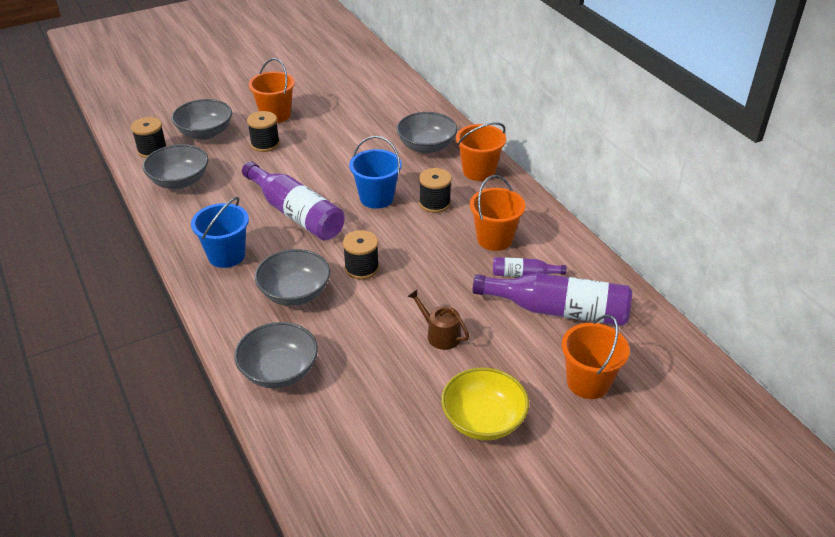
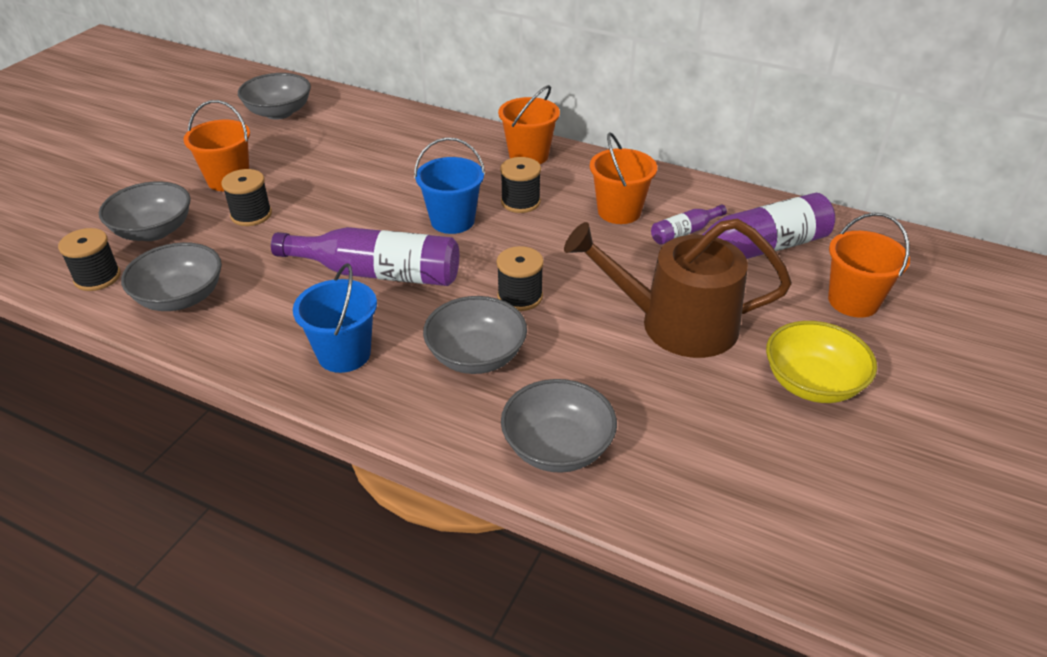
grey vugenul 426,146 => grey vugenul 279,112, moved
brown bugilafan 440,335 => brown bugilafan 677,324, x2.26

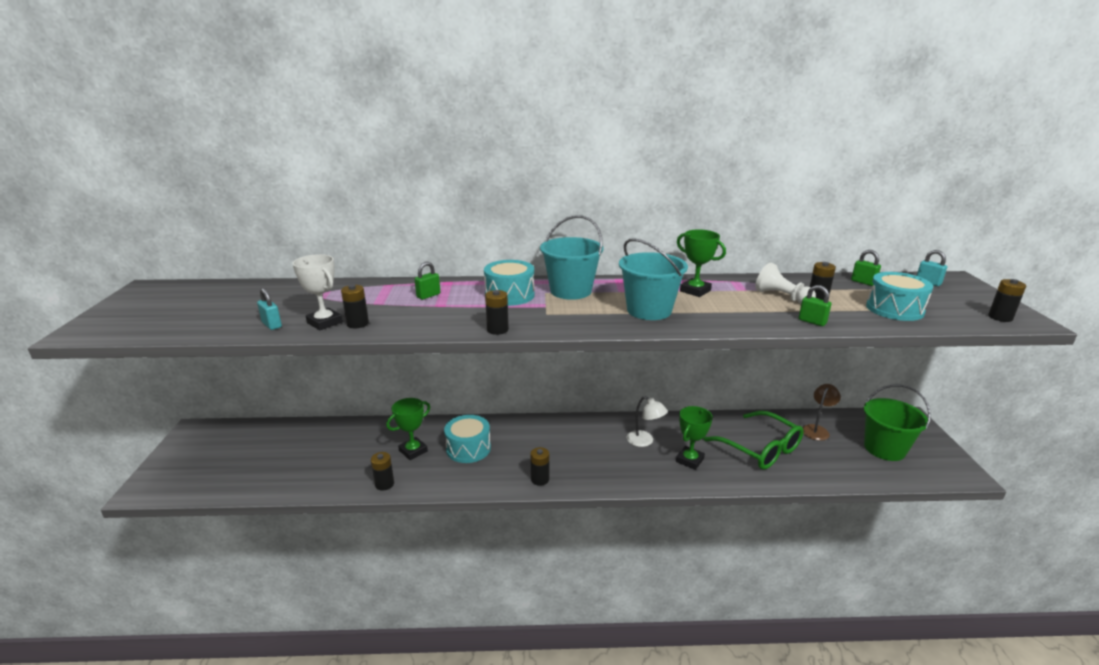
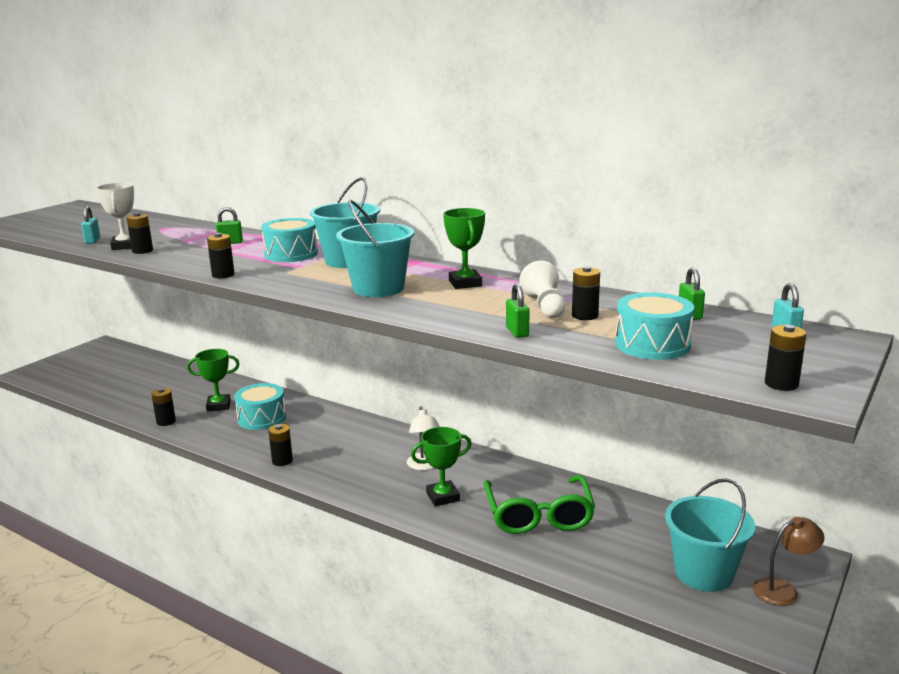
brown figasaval 817,430 => brown figasaval 783,590, moved
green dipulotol 884,449 => turquoise dipulotol 703,573

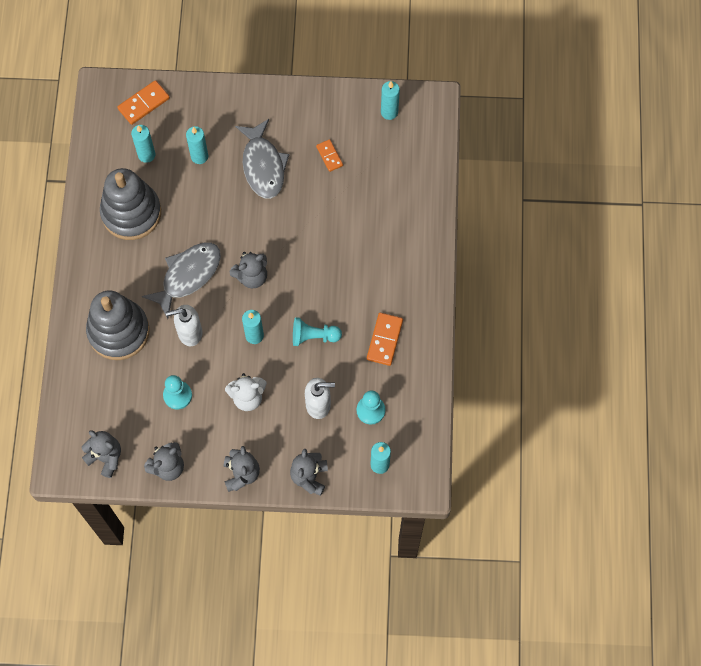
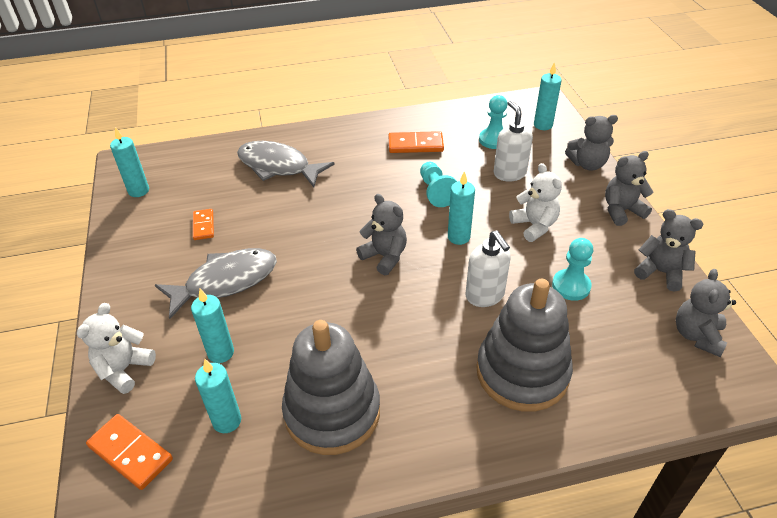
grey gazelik 188,276 => grey gazelik 278,166, moved
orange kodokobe 329,156 => orange kodokobe 203,226, 60 degrees counterclockwise
nothing => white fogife 124,369

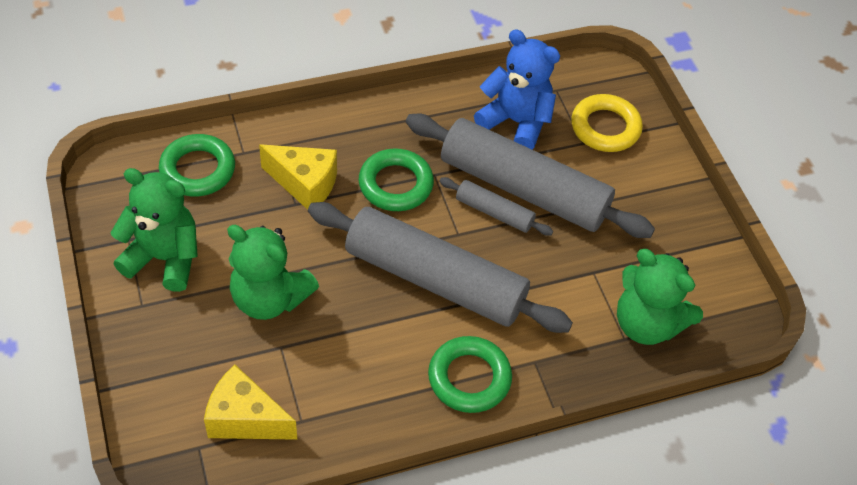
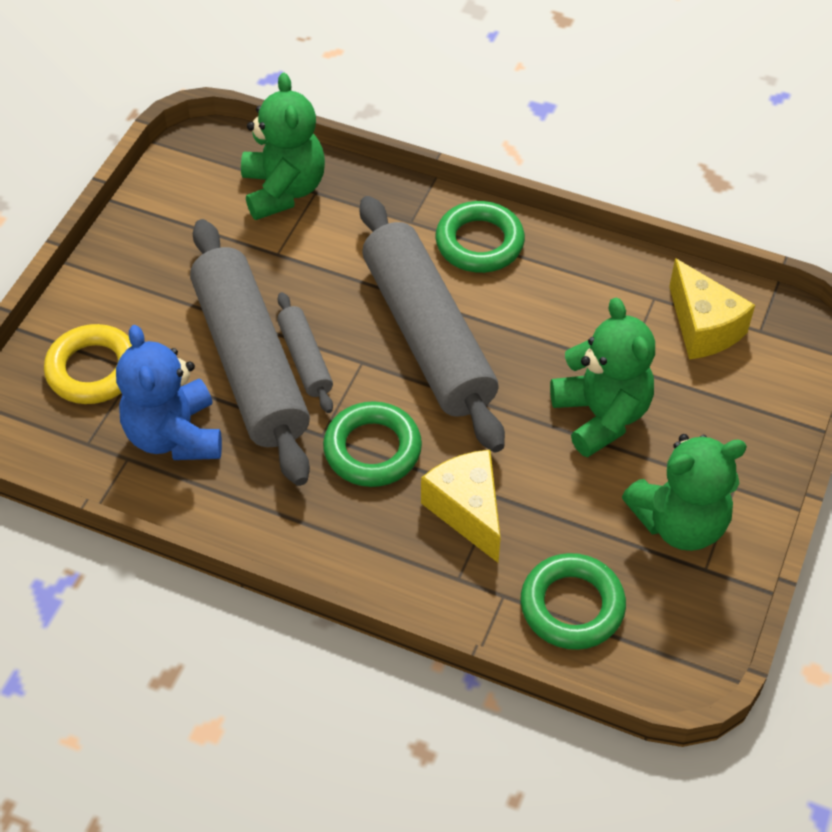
green fogife 164,258 => green fogife 680,522, 75 degrees counterclockwise

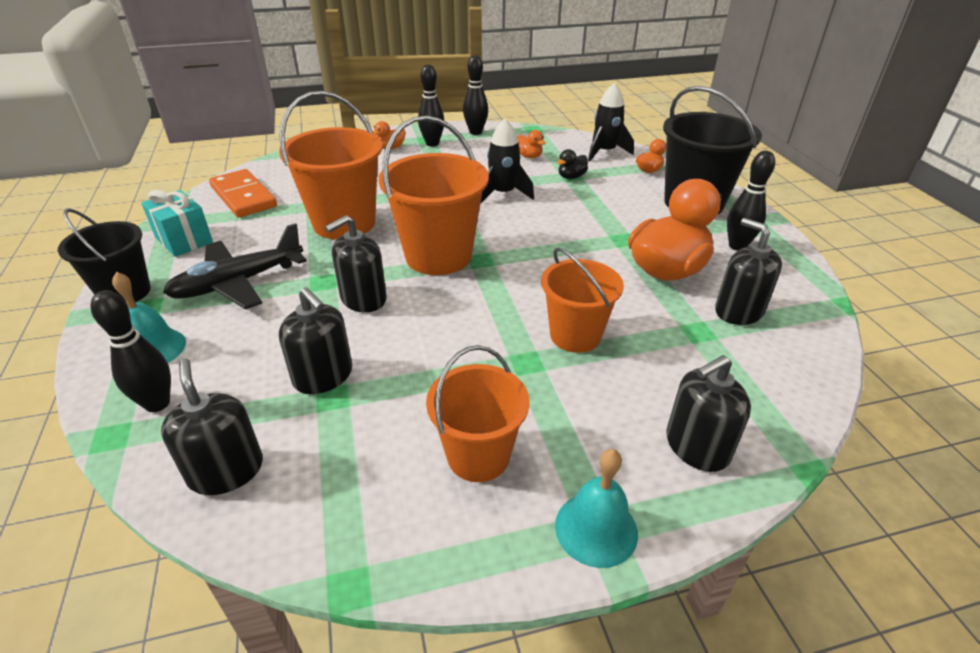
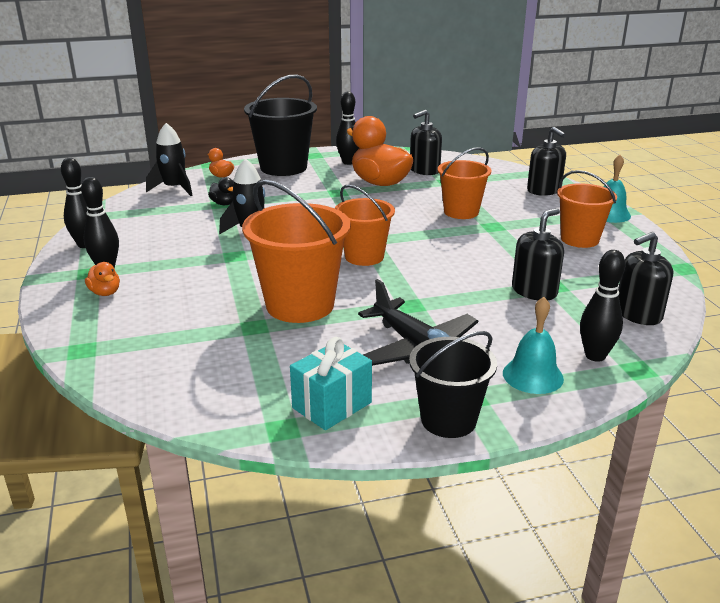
orange kodokobe 243,197 => nothing
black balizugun 363,299 => nothing
orange dipulotol 438,256 => orange dipulotol 364,256, x0.65
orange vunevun 529,156 => nothing

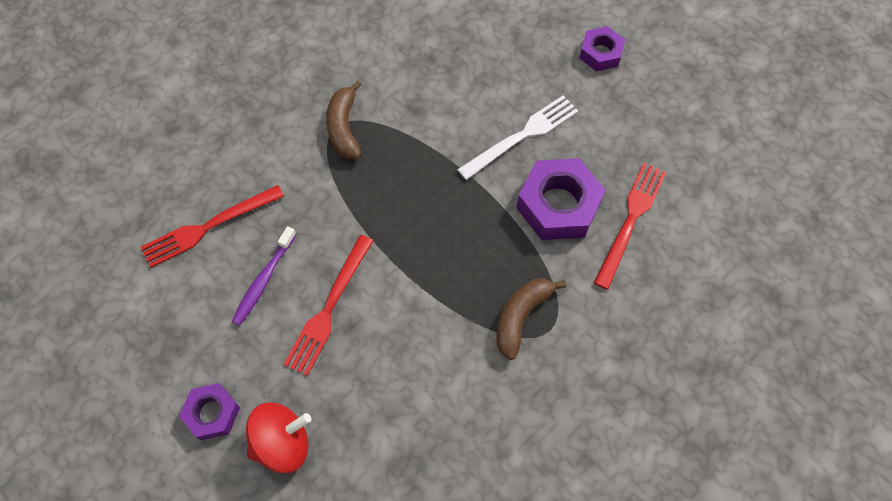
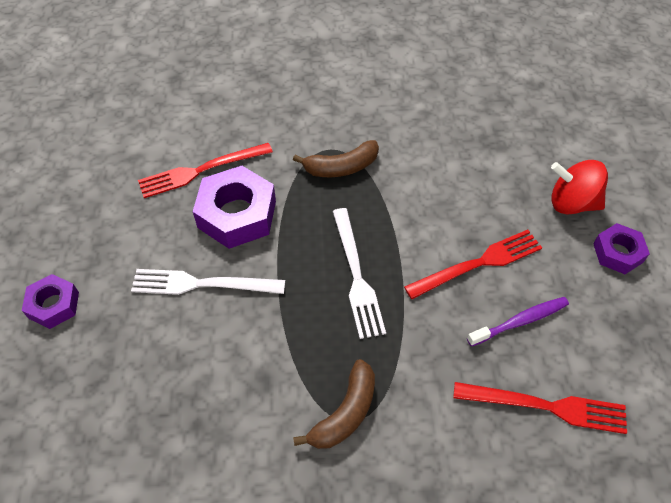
nothing => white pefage 356,275

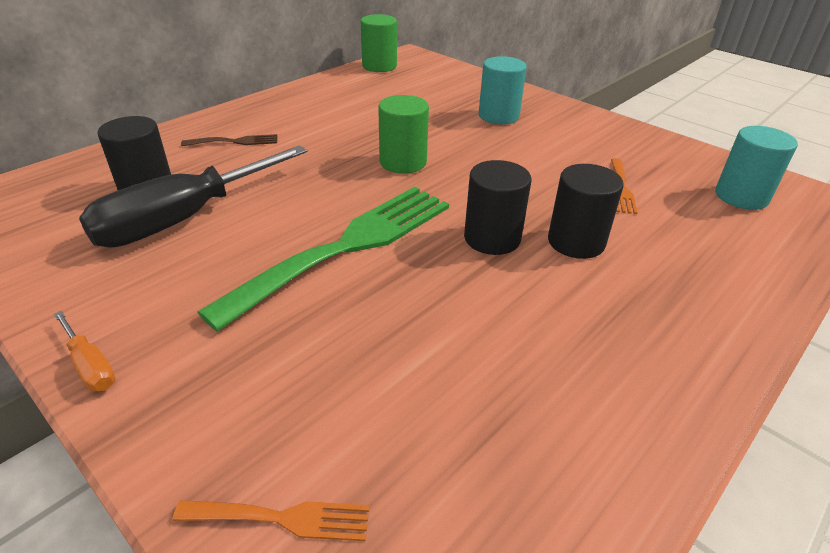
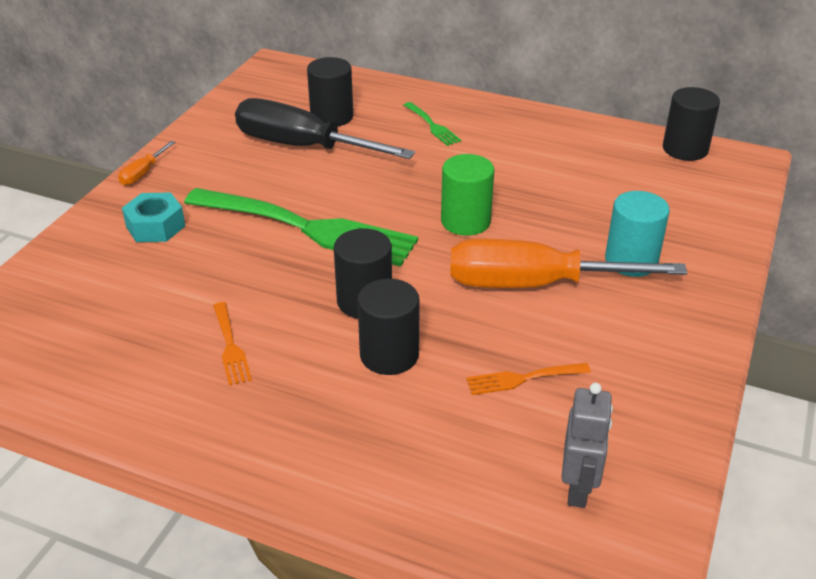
orange pefage 282,518 => orange pefage 230,346, moved
brown pefage 235,141 => green pefage 432,126
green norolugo 379,66 => black norolugo 685,149
turquoise norolugo 741,196 => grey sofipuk 578,488
nothing => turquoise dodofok 155,226
nothing => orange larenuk 535,284

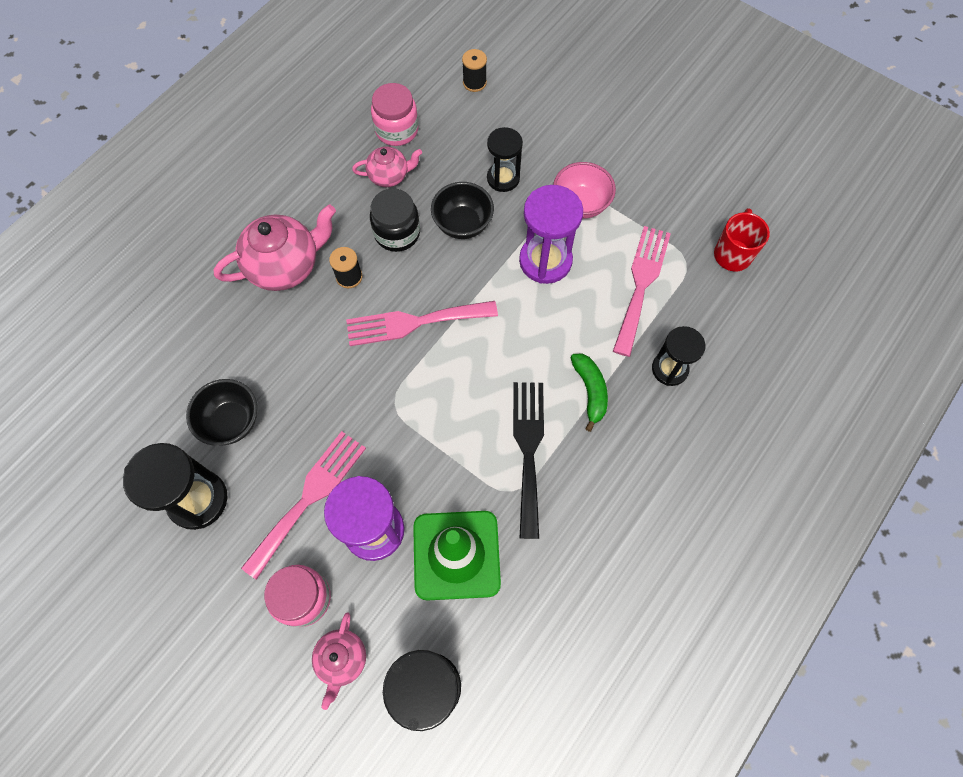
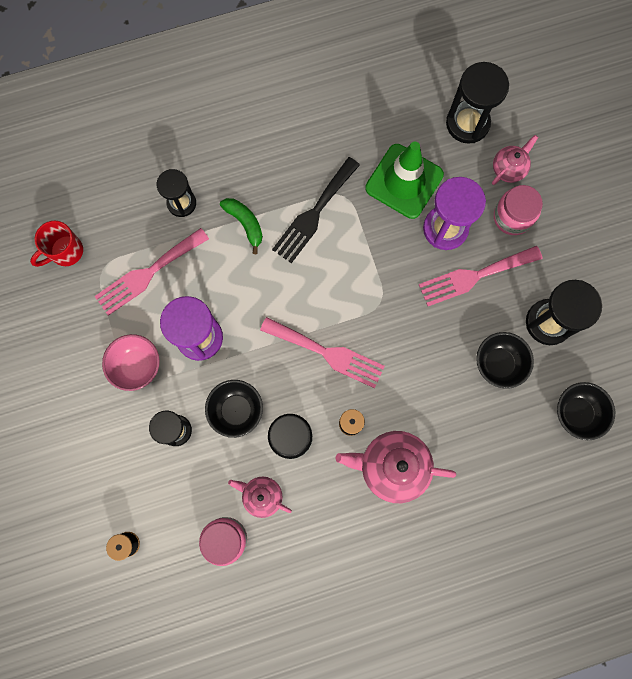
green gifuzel 590,391 => green gifuzel 245,224, 120 degrees clockwise
nothing => black vugenul 576,413

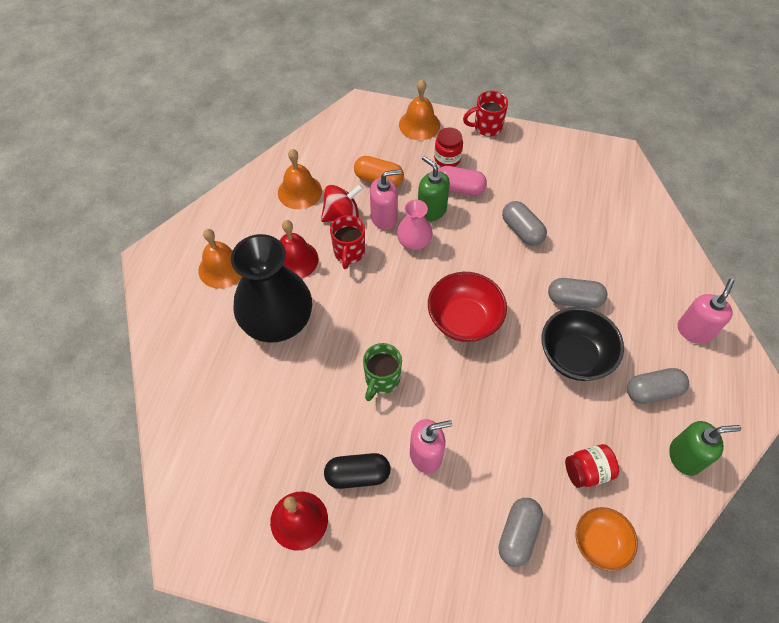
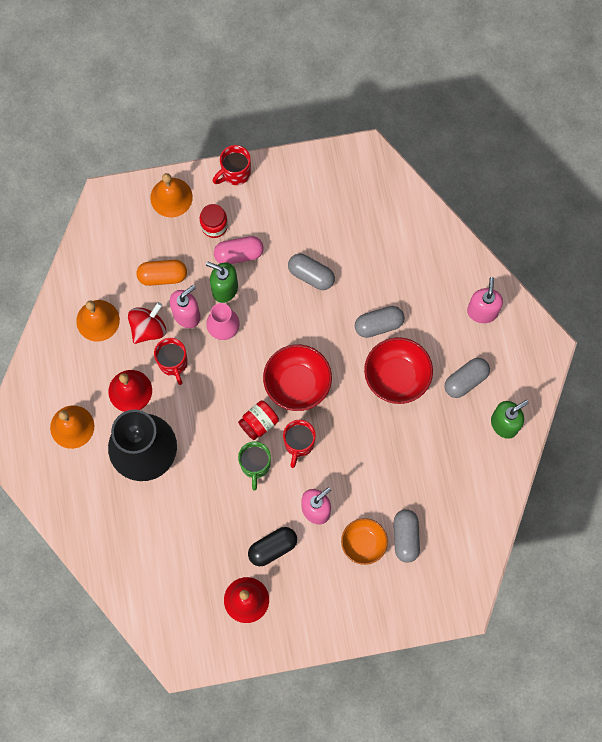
black vugenul 574,356 => red vugenul 396,377
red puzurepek 587,471 => red puzurepek 259,423, moved
orange vugenul 599,543 => orange vugenul 363,543, moved
nothing => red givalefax 298,444

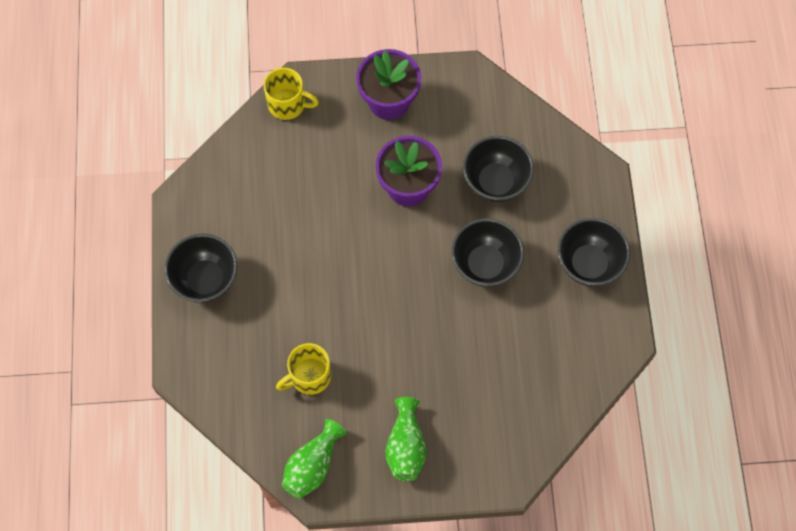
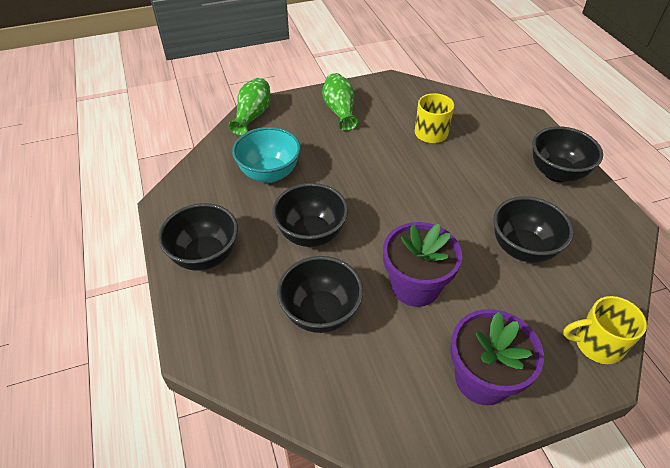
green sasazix 313,465 => green sasazix 252,116, moved
nothing => turquoise vugenul 269,173
nothing => black vugenul 522,248

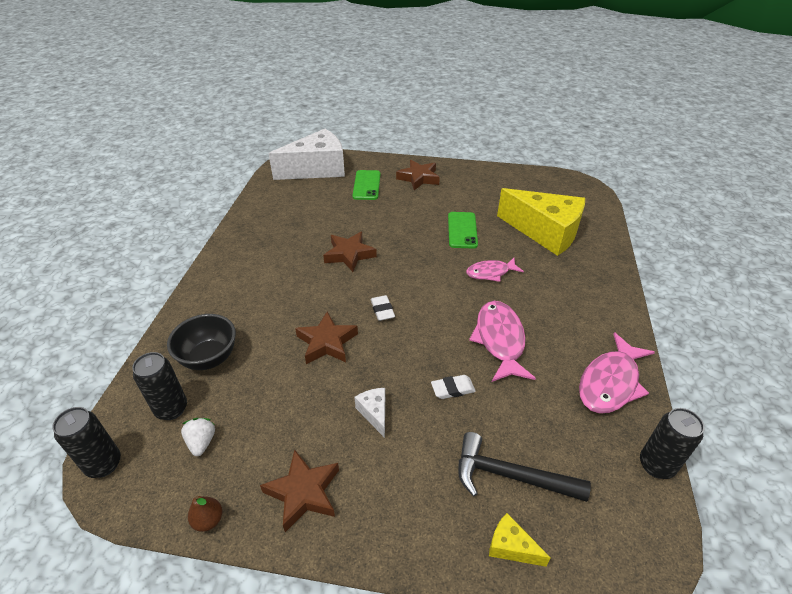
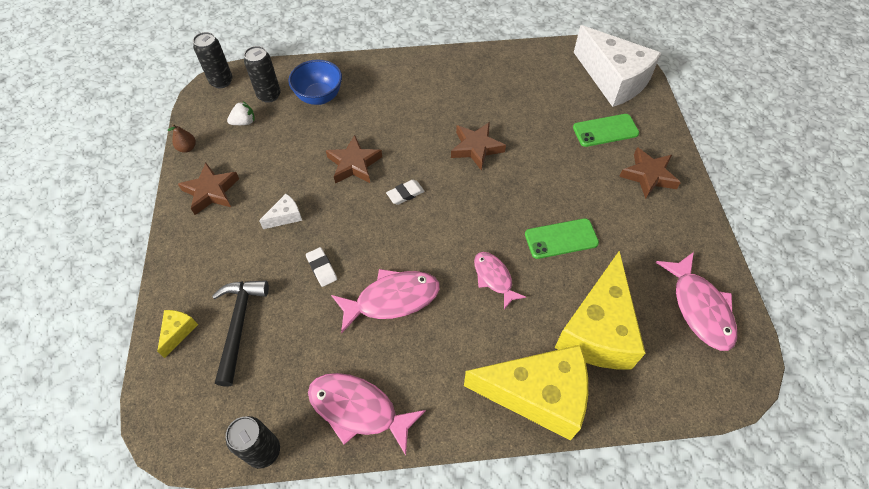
black vugenul 209,358 => blue vugenul 319,97
nothing => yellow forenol 537,395
nothing => pink gazelik 699,308

